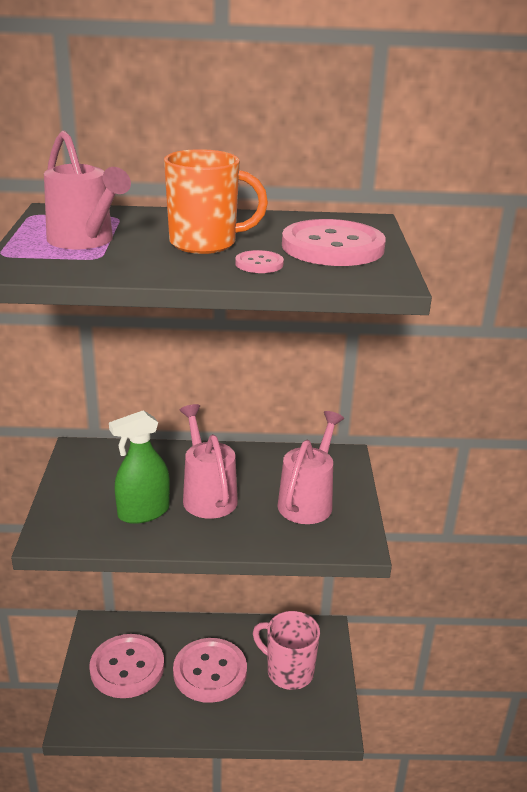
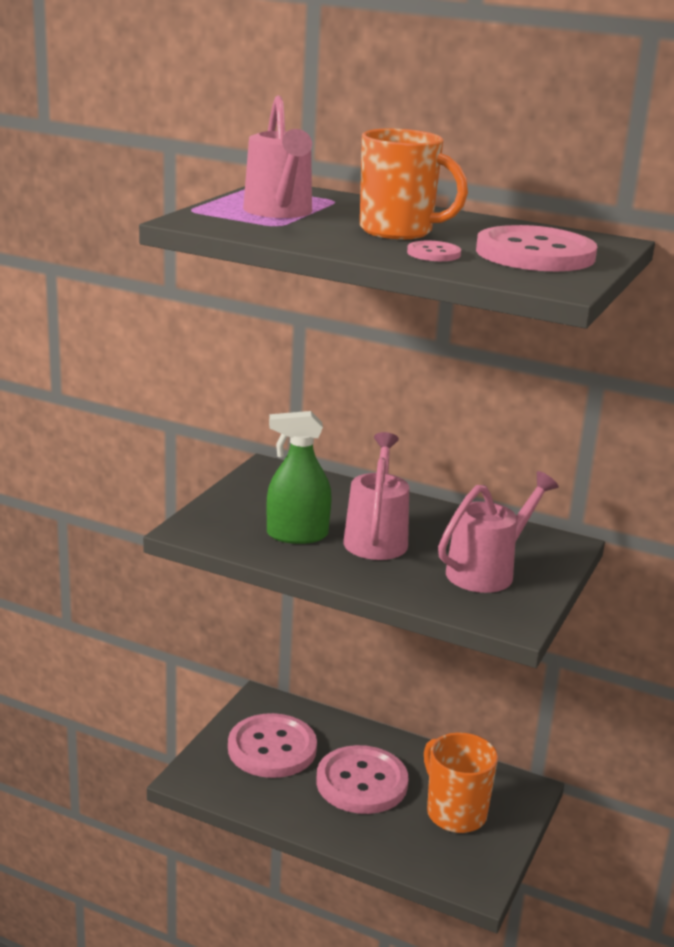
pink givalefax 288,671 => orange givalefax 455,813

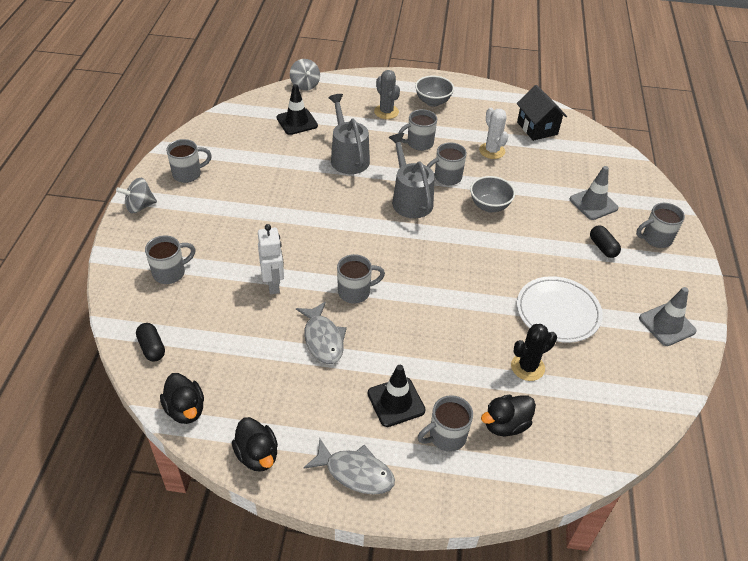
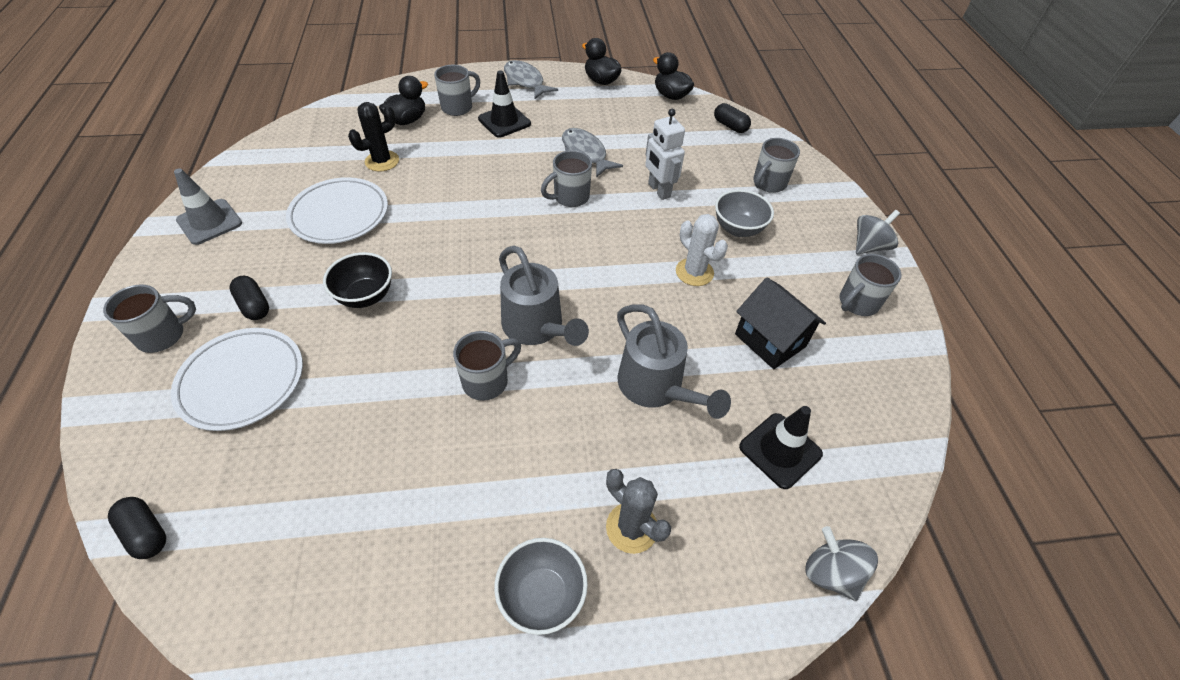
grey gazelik 355,472 => grey gazelik 525,81, 45 degrees clockwise
grey givalefax 419,143 => nothing
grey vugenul 489,206 => grey vugenul 738,229, moved
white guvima 492,151 => white guvima 694,272, moved
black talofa 537,128 => black talofa 770,340, moved
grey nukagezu 593,204 => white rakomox 242,381
nothing => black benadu 146,533
nothing => black vugenul 365,296

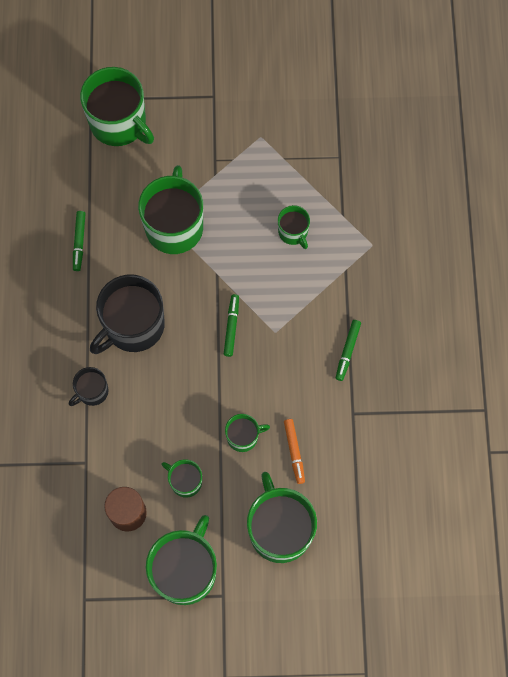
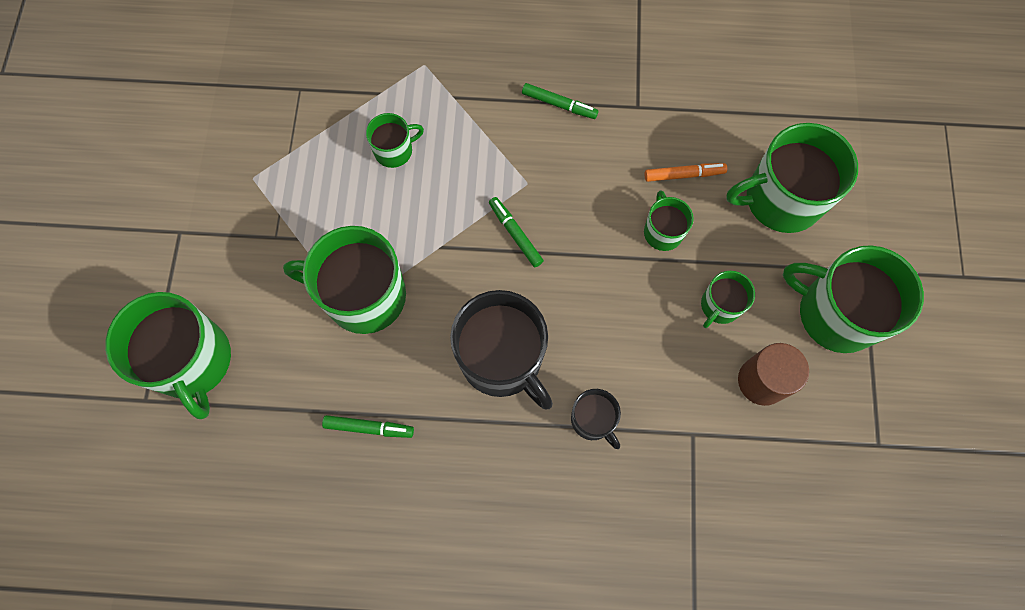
green givalefax 119,123 => green givalefax 192,361, 105 degrees clockwise
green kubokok 231,327 => green kubokok 515,234, 45 degrees clockwise

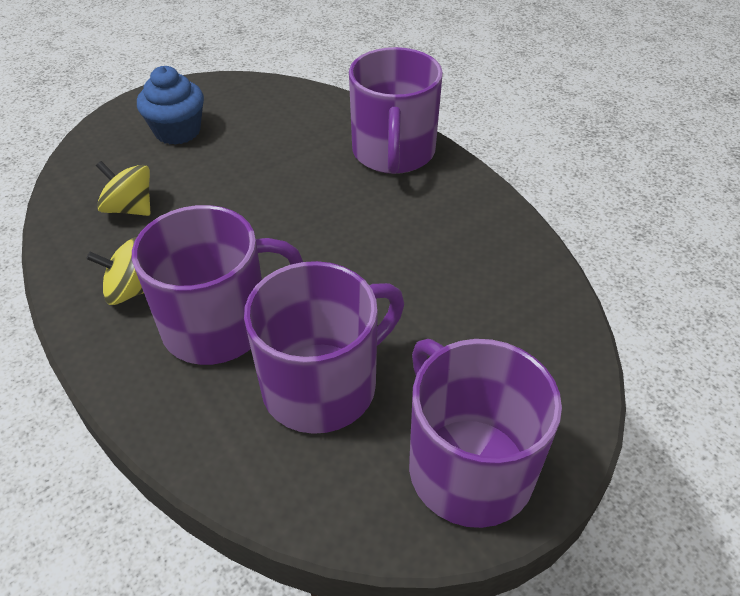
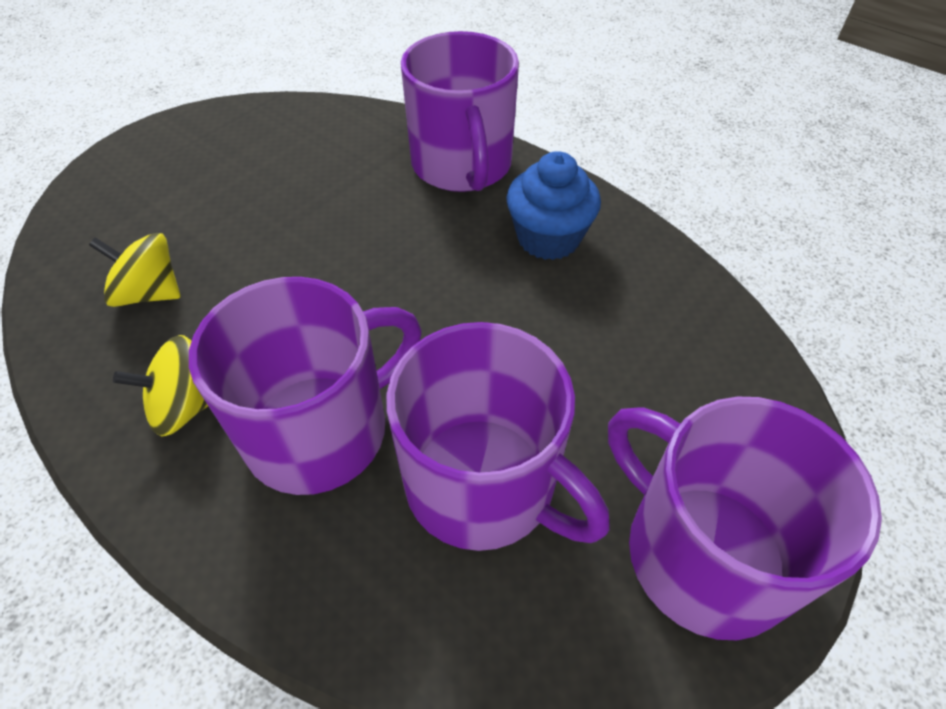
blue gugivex 177,131 => blue gugivex 548,238, moved
purple givalefax 322,385 => purple givalefax 483,484, 90 degrees clockwise

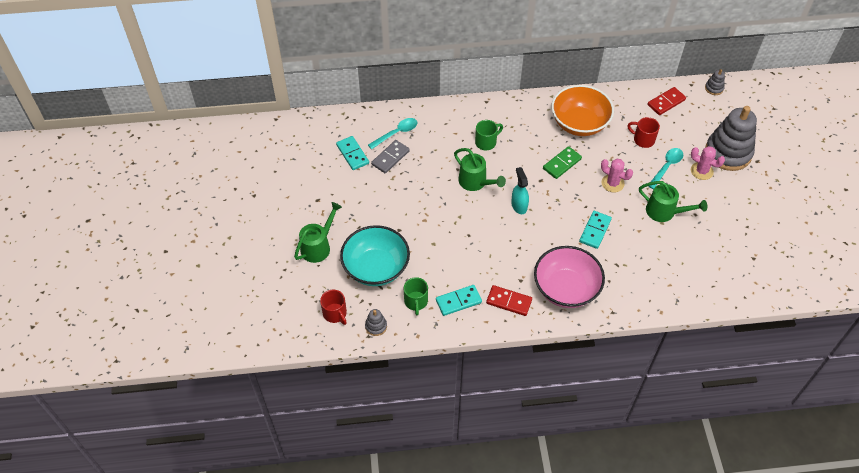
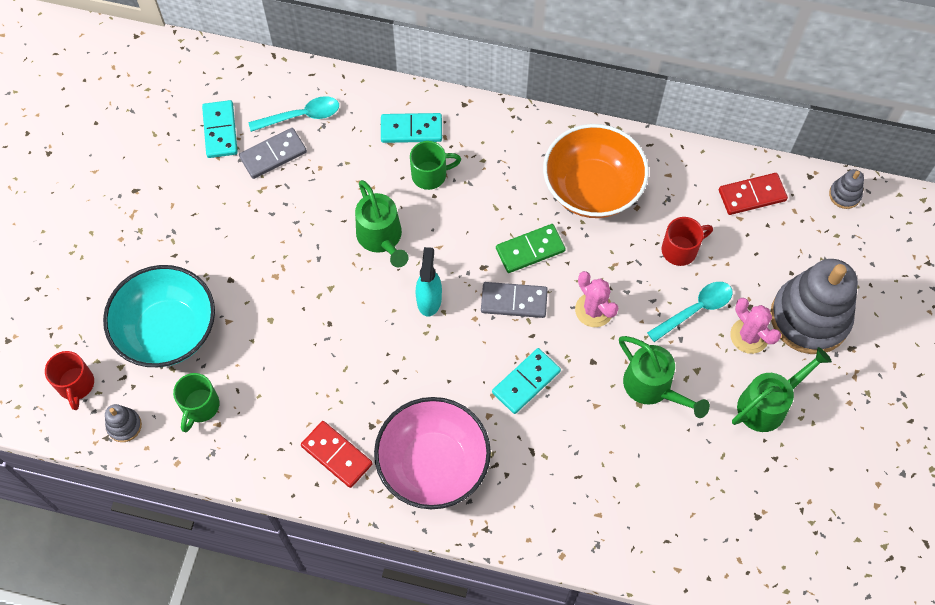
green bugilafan 318,246 => green bugilafan 768,403, moved
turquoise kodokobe 458,301 => turquoise kodokobe 411,130, moved
red givalefax 643,140 => red givalefax 680,250, 105 degrees clockwise
nothing => grey kodokobe 514,301

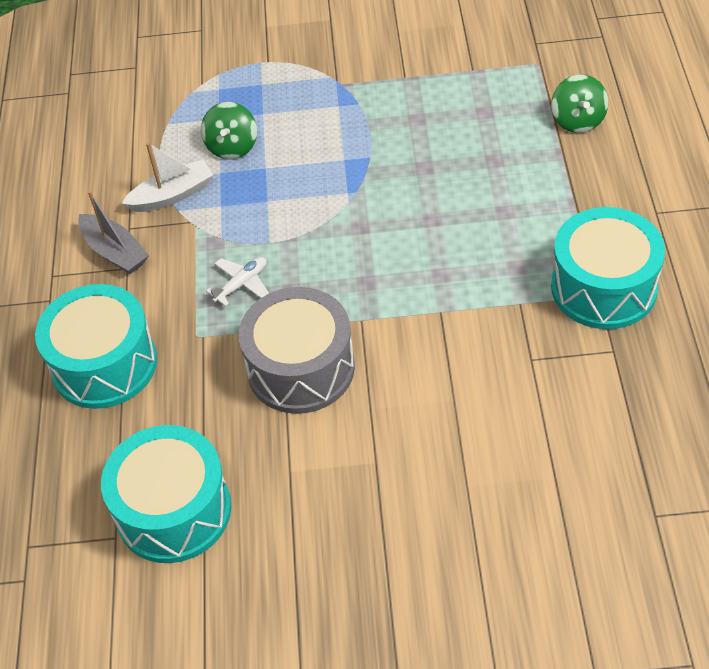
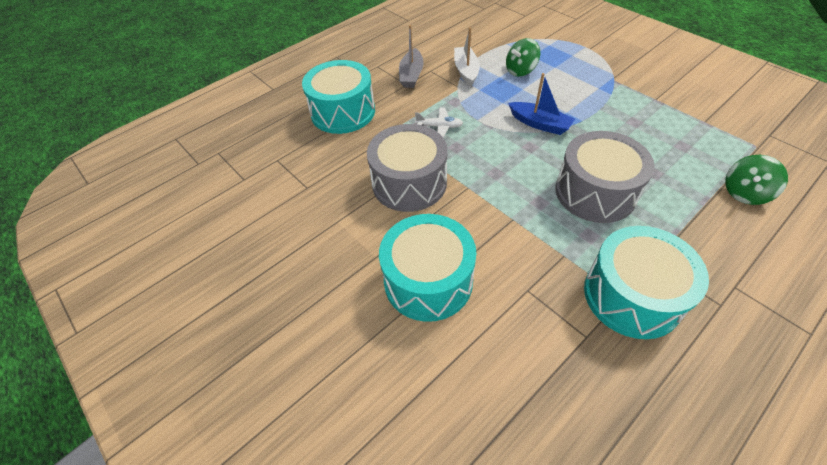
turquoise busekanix 173,510 => turquoise busekanix 428,281, moved
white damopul 172,195 => white damopul 466,71, 120 degrees counterclockwise
nothing => blue damopul 539,124
nothing => grey busekanix 595,192

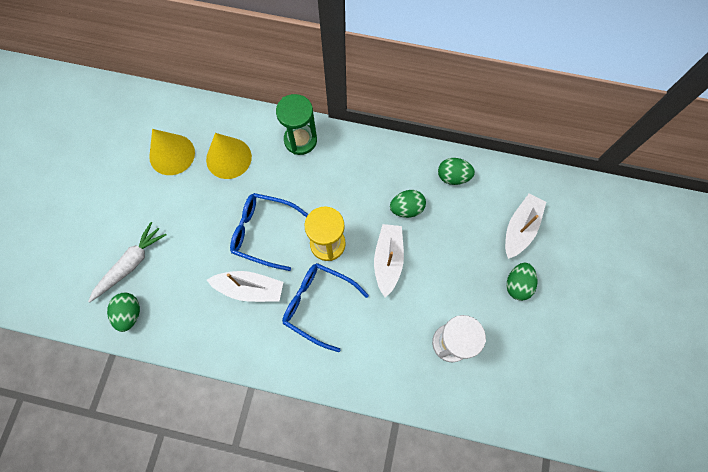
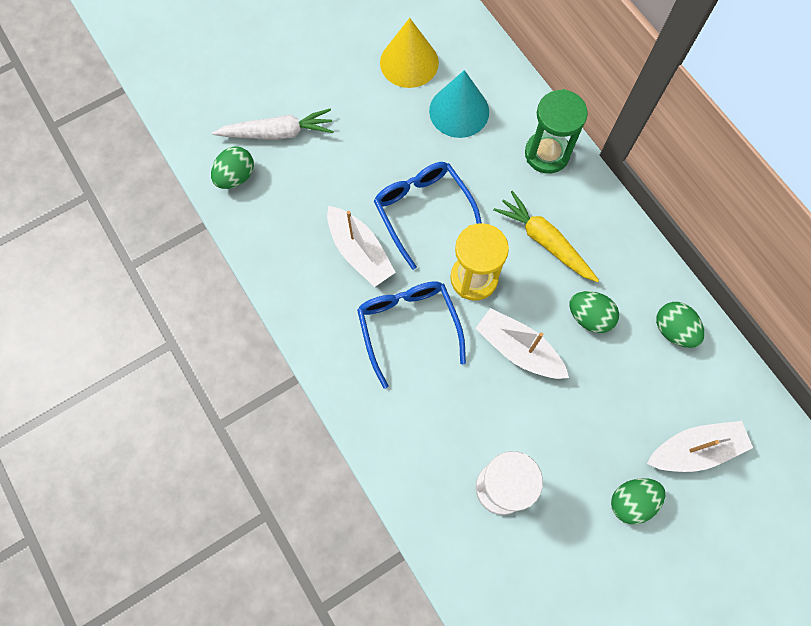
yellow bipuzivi 228,158 => turquoise bipuzivi 459,111
white damopul 388,260 => white damopul 518,349, 105 degrees counterclockwise
nothing => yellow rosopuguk 544,241

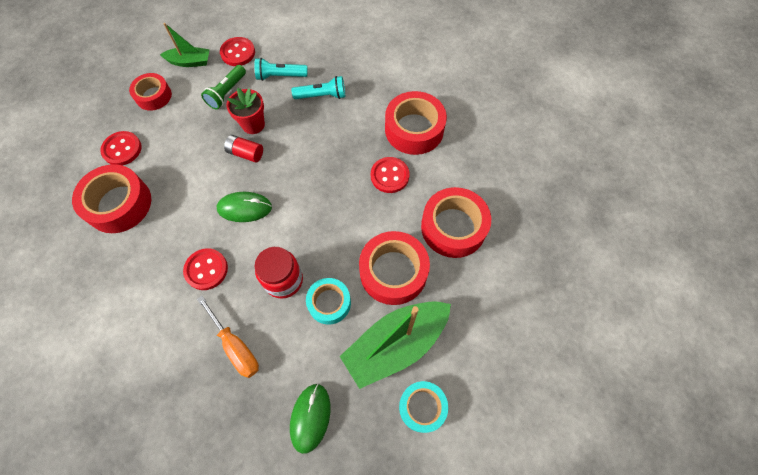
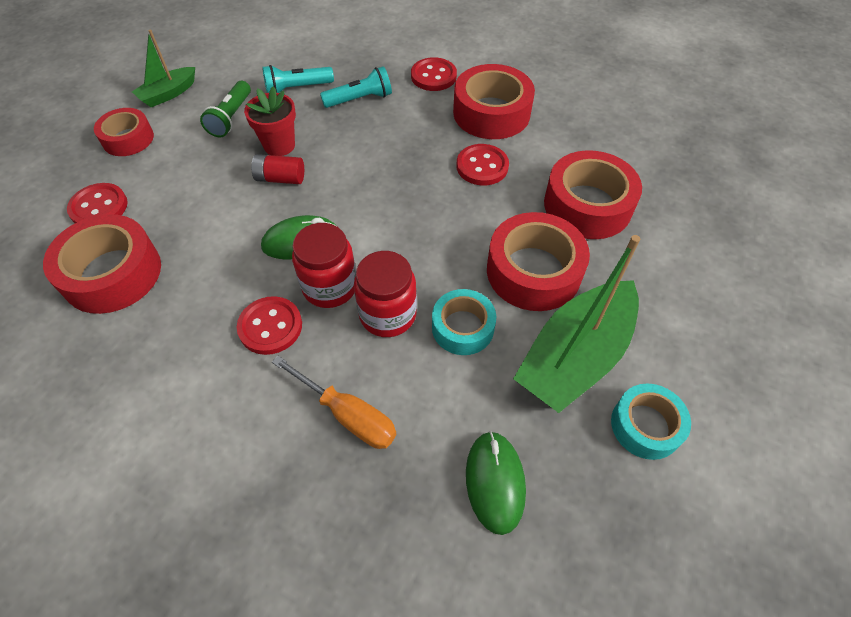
green damopul 190,62 => green damopul 168,94, 150 degrees clockwise
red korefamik 238,53 => red korefamik 433,76, moved
nothing => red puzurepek 330,287

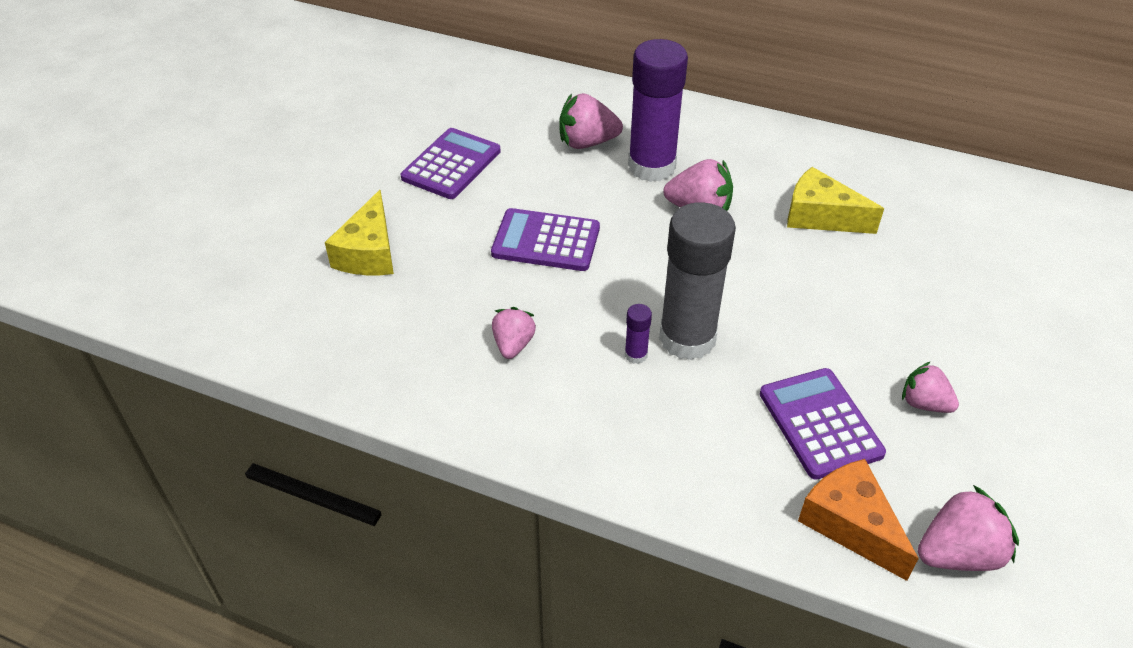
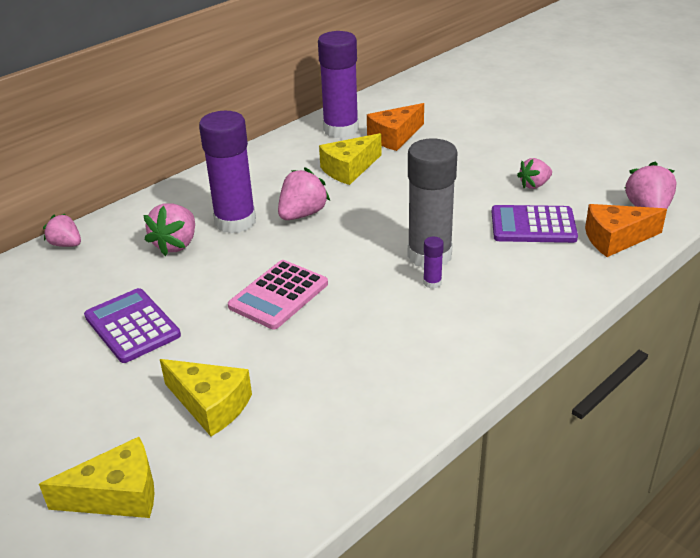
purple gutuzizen 546,241 => pink gutuzizen 278,295
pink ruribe 513,345 => pink ruribe 66,244, moved
nothing => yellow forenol 117,495
nothing => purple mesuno 341,130
nothing => orange forenol 394,137

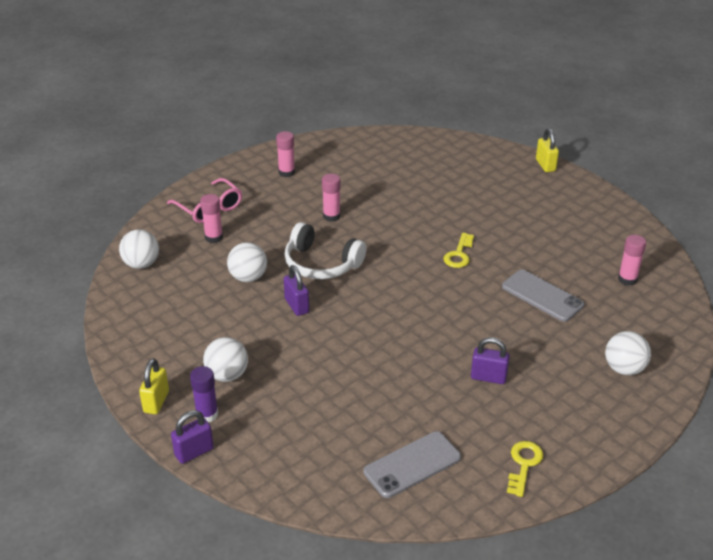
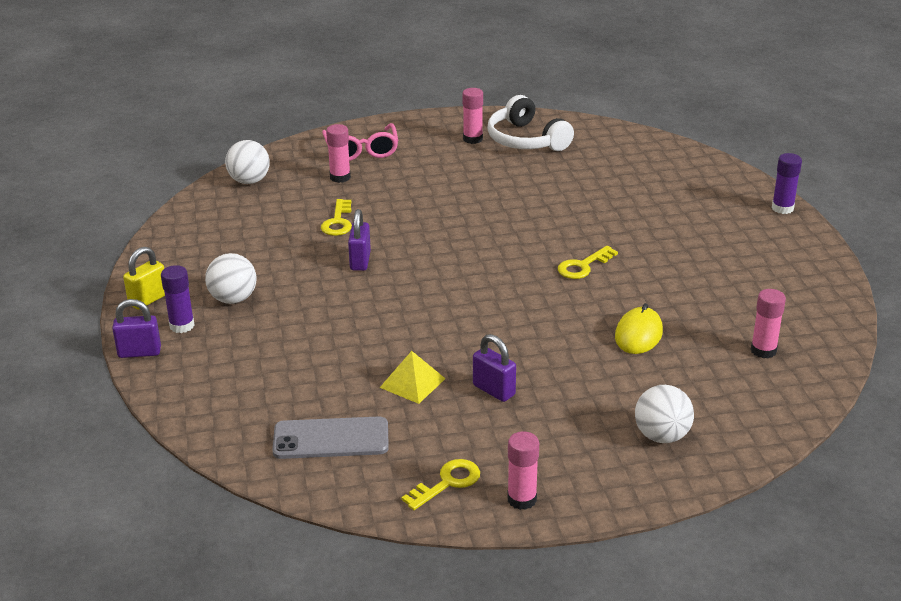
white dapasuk 248,277 => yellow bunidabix 338,222
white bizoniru 321,264 => white bizoniru 526,140, moved
pink mesuno 331,216 => pink mesuno 522,499, moved
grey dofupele 542,296 => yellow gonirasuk 638,334
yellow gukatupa 545,165 => purple mesuno 782,208
nothing => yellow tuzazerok 412,383

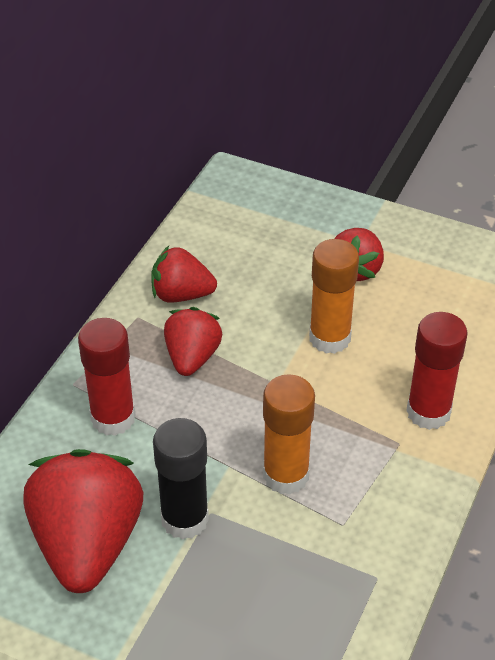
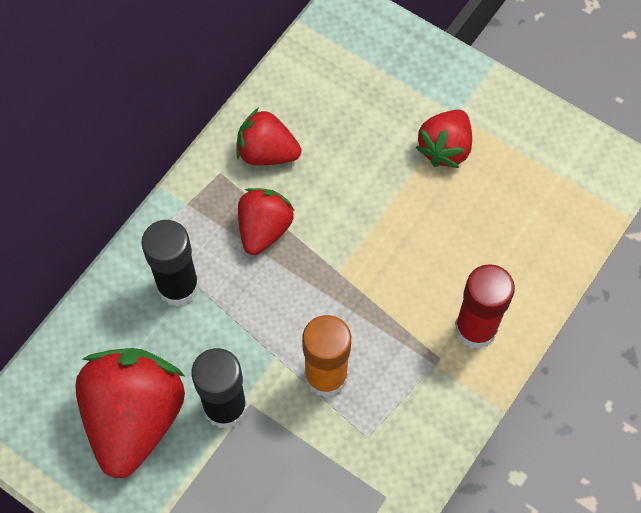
red mesuno 113,418 => black mesuno 178,287
orange mesuno 329,338 => nothing

